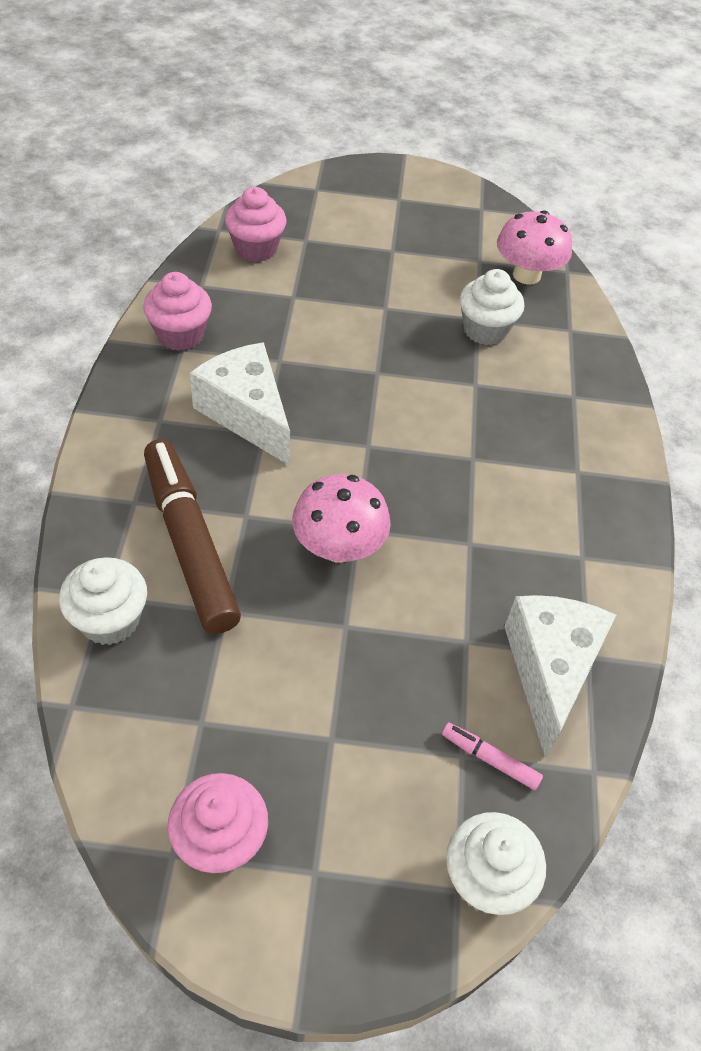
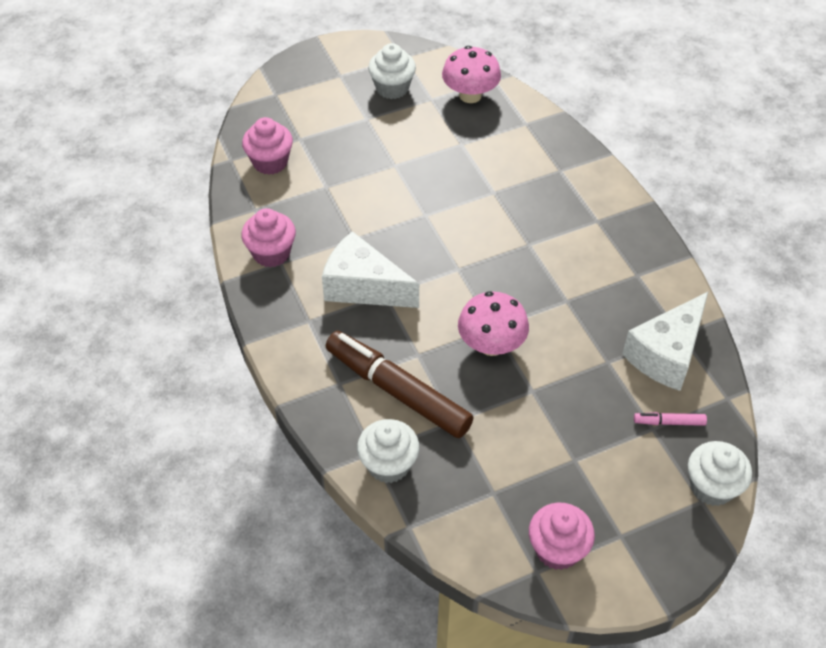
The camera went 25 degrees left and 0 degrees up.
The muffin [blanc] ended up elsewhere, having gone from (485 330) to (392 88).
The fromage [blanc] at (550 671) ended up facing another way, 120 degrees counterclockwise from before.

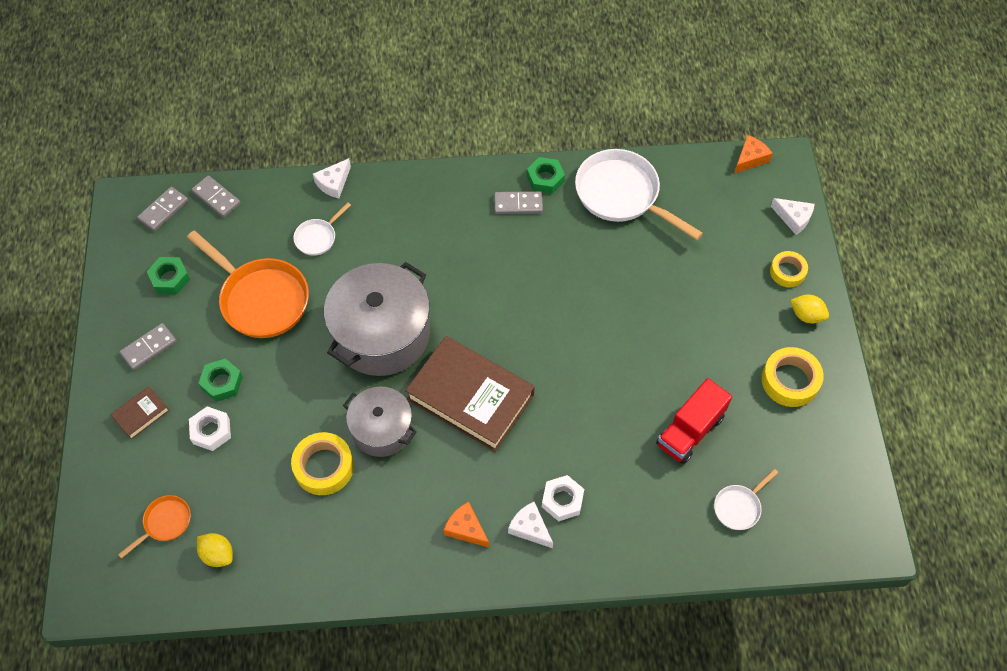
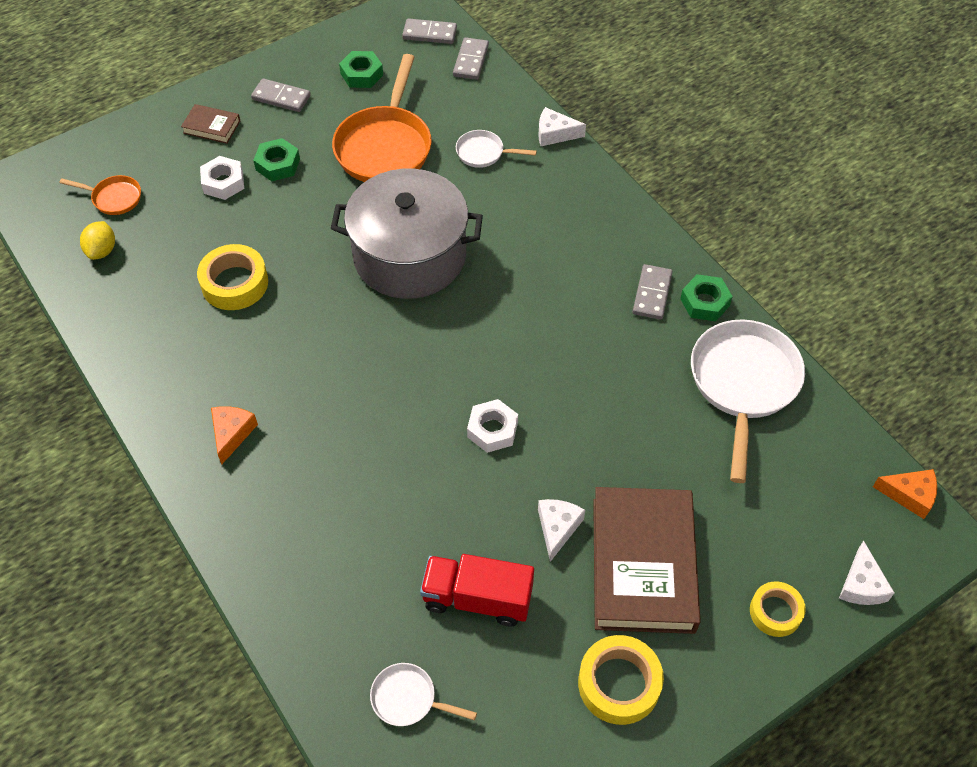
The camera went 60 degrees right and 5 degrees down.
The domino [gris] at (518 204) ended up facing another way, 45 degrees clockwise from before.
The second view lost the citron [jaune] at (806 315).
The livre [marron] ended up elsewhere, having gone from (470 397) to (643 564).
The second view lost the marmite [gris] at (382 429).
The écrou [blanc] ended up elsewhere, having gone from (562 500) to (492 430).
The fromage [blanc] ended up elsewhere, having gone from (530 528) to (557 528).

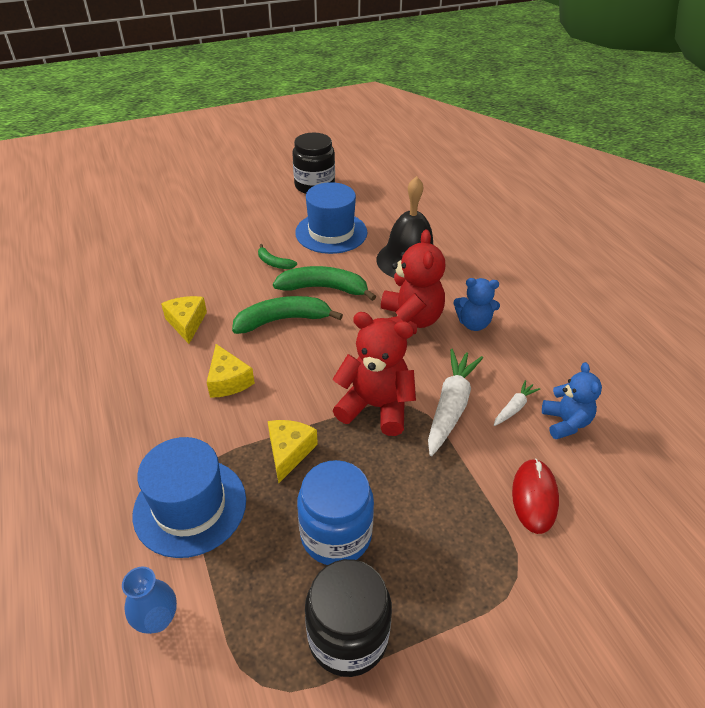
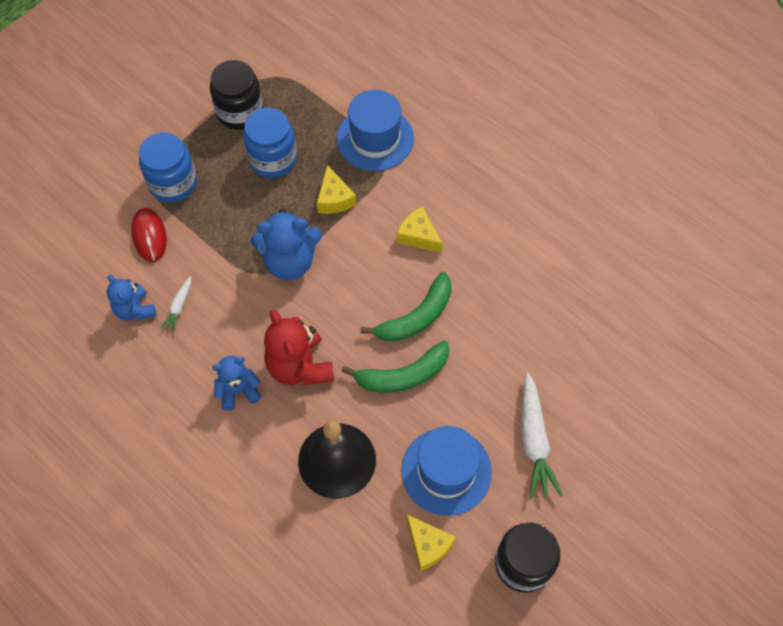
The camera went 155 degrees right and 20 degrees up.
The second view lost the banane [vert] at (274 263).
The fromage [jaune] ended up elsewhere, having gone from (186 323) to (428 545).
What was the ours en peluche [rouge] at (375 407) turned into the ours en peluche [bleu] at (290 261).
The carotte [blanc] ended up elsewhere, having gone from (451 406) to (534 441).
The second view lost the vase [bleu] at (157 619).
The second view gained the bocal [bleu] at (173 183).

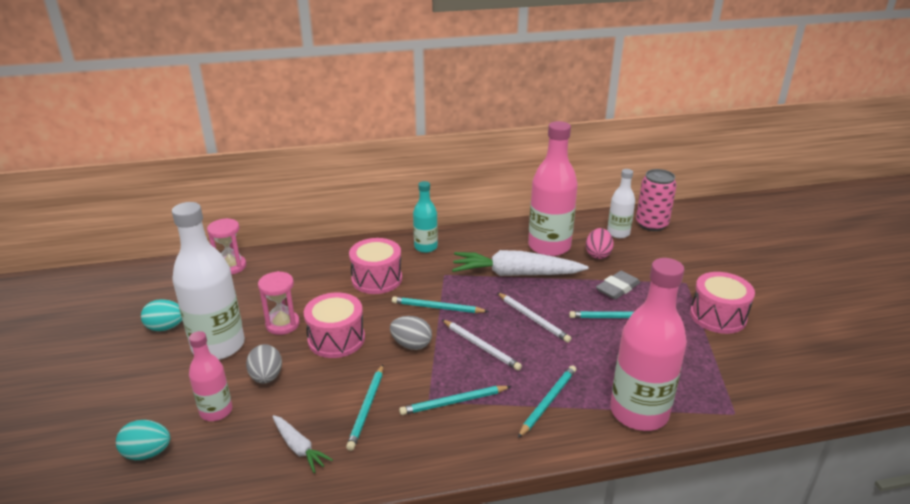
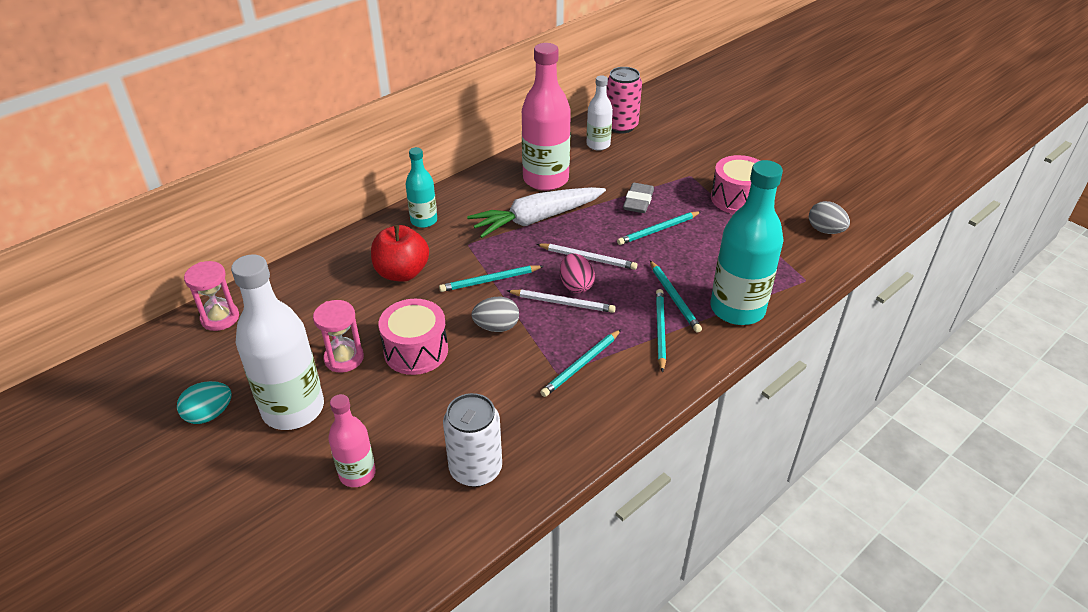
The camera went 30 degrees left and 10 degrees up.
The œuf [rose] ended up elsewhere, having gone from (598 254) to (576 285).
Where the tambour [rose] stood at (377 279), the pomme [rouge] came to stand at (402 273).
What was the bouteille [rose] at (639 412) turned into the bouteille [turquoise] at (737 309).
The œuf [gris] ended up elsewhere, having gone from (266 377) to (825 230).
The crayon [turquoise] ended up elsewhere, having gone from (367 408) to (674 298).
Where the carotte [blanc] stood at (299 448), the canette [blanc] came to stand at (475 469).
The second view lost the œuf [turquoise] at (147 453).

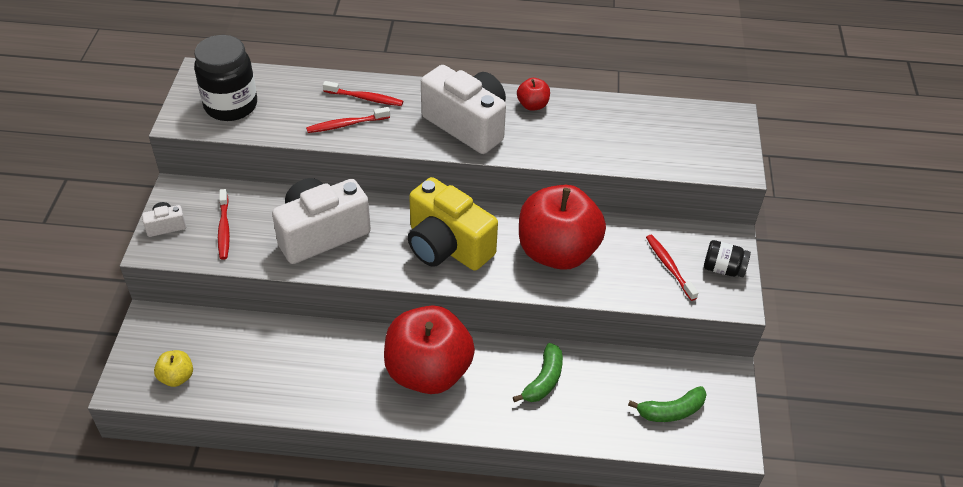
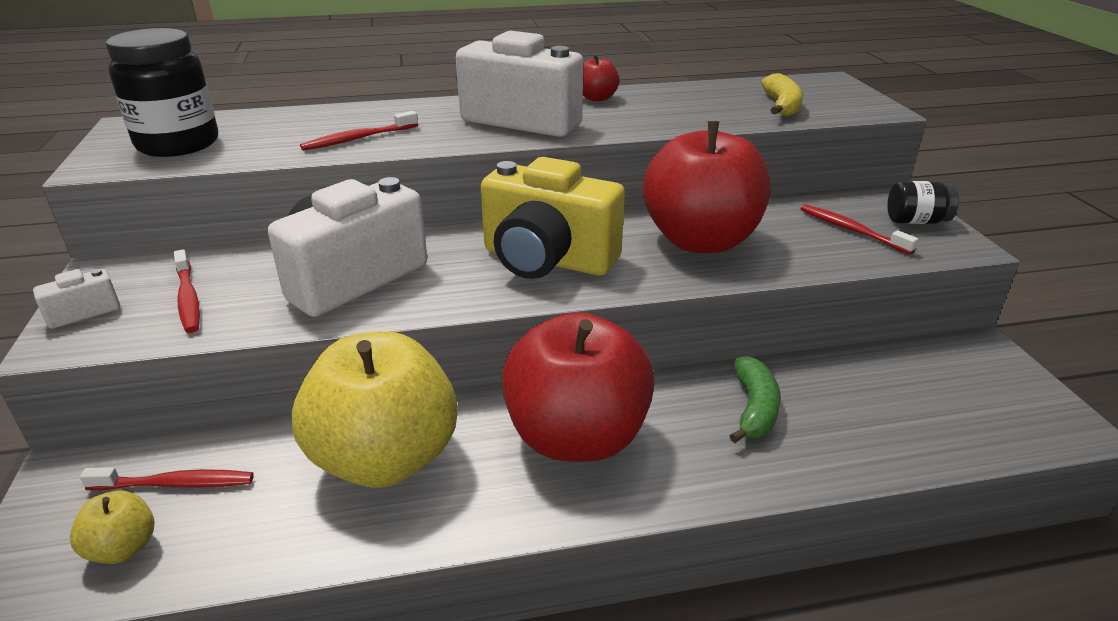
The camera went 15 degrees left and 15 degrees down.
The brosse à dents [rouge] ended up elsewhere, having gone from (365 98) to (175 484).
The second view lost the banane [vert] at (671 411).
The second view gained the banane [jaune] at (782 106).
The second view gained the pomme [jaune] at (385 459).

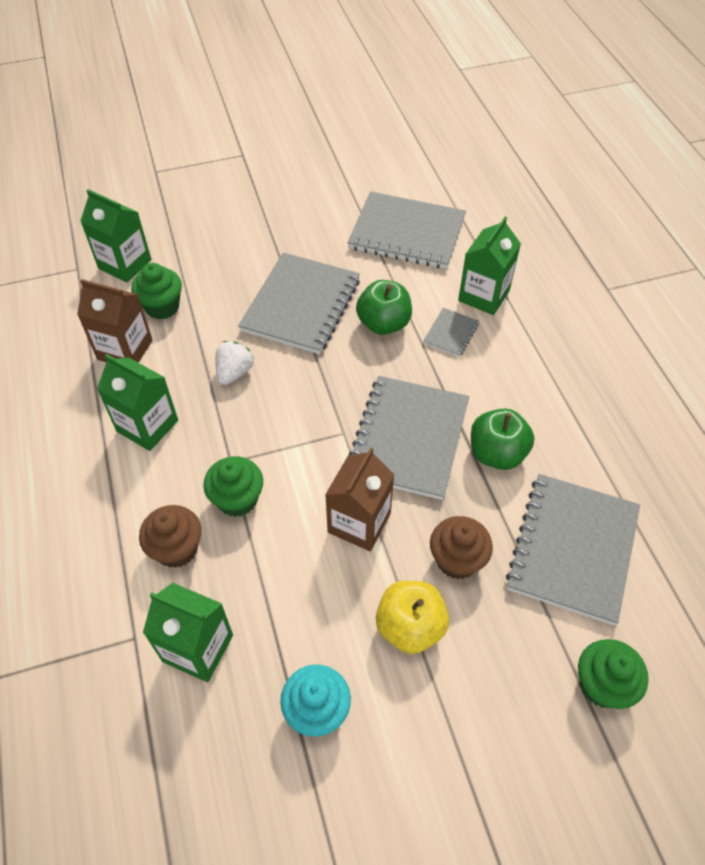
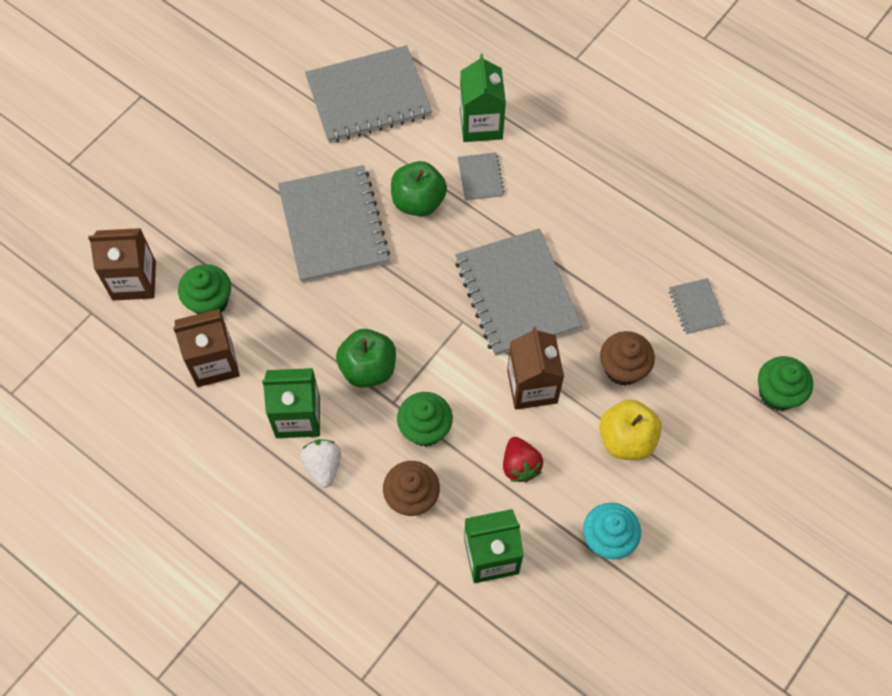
The camera went 35 degrees left and 10 degrees up.
What was the brique de lait [vert] at (125 264) turned into the brique de lait [marron] at (134 280).
The fraise [blanc] ended up elsewhere, having gone from (234 372) to (323 466).
The pomme [vert] ended up elsewhere, having gone from (497 453) to (368 368).
The size of the carnet [gris] at (573 549) changed by a factor of 0.45.
The second view gained the fraise [rouge] at (520 465).

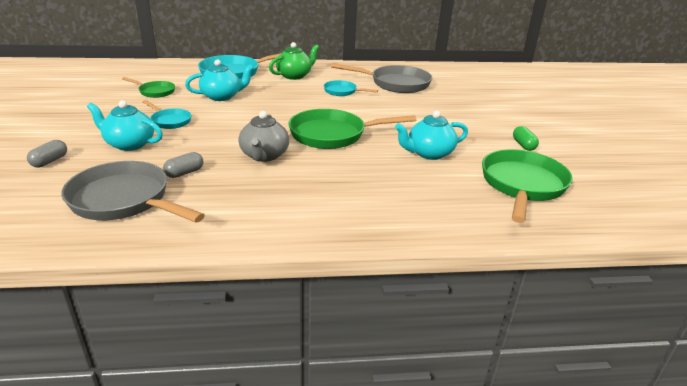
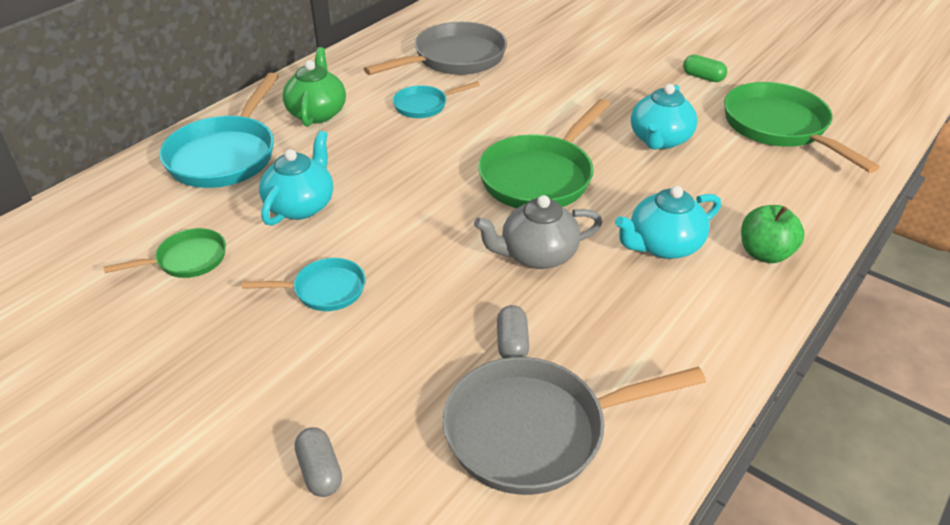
The camera went 45 degrees left and 10 degrees up.
The théière [turquoise] ended up elsewhere, having gone from (129 144) to (663 246).
The théière [gris] at (264 156) ended up facing another way, 120 degrees clockwise from before.
The second view gained the pomme [vert] at (765 253).

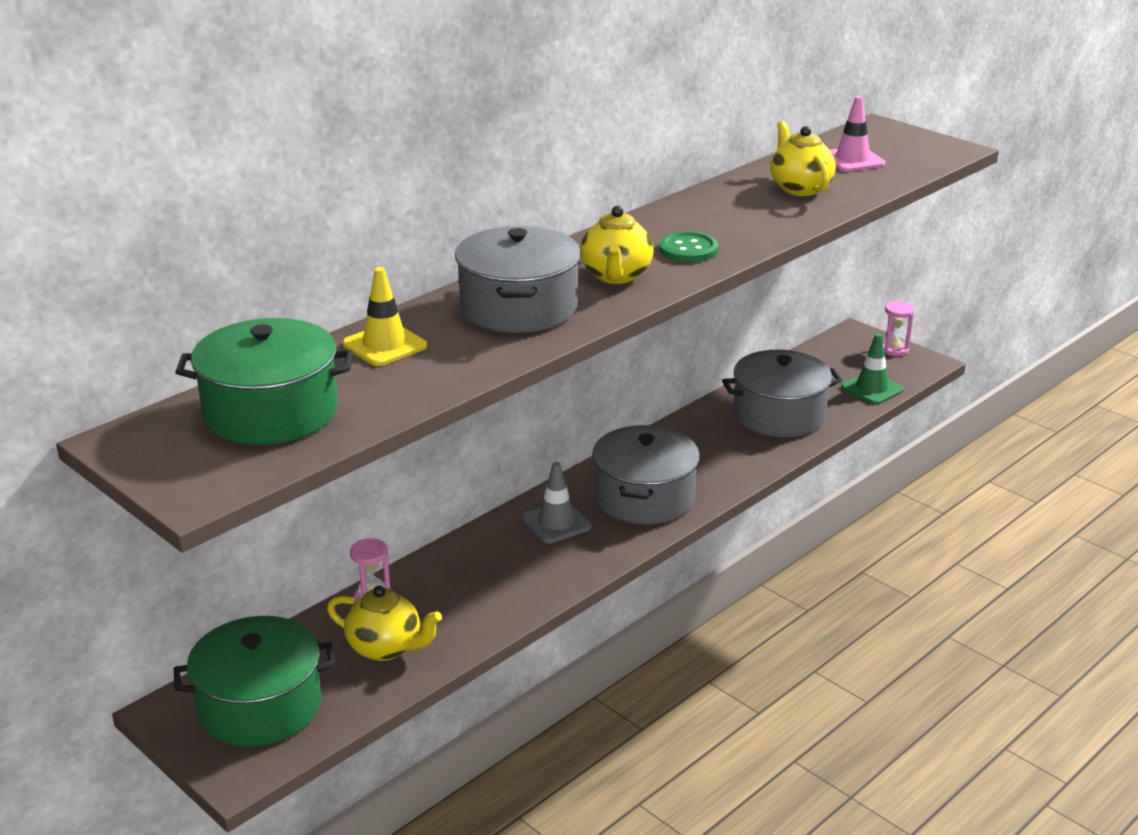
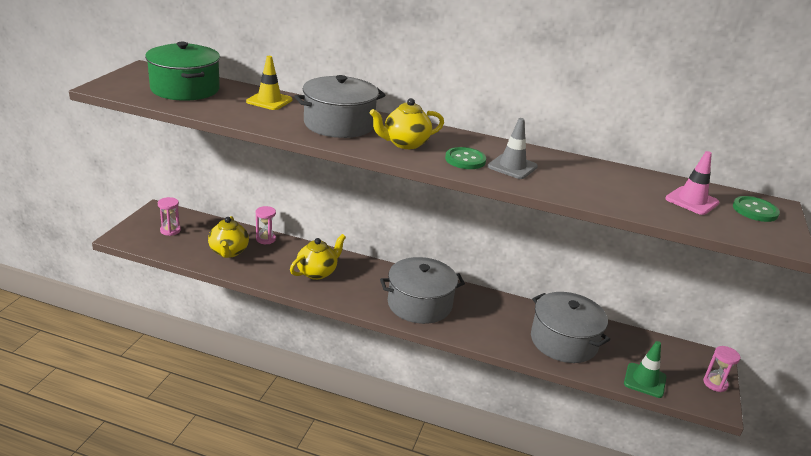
The camera went 60 degrees right and 0 degrees up.
The théière [jaune] ended up elsewhere, having gone from (799 188) to (317 272).
The cône de chantier [gris] ended up elsewhere, having gone from (556 523) to (512 167).
Where the marmite [vert] stood at (260 706), the sablier [rose] came to stand at (170 230).
The second view gained the bouton [vert] at (755 210).

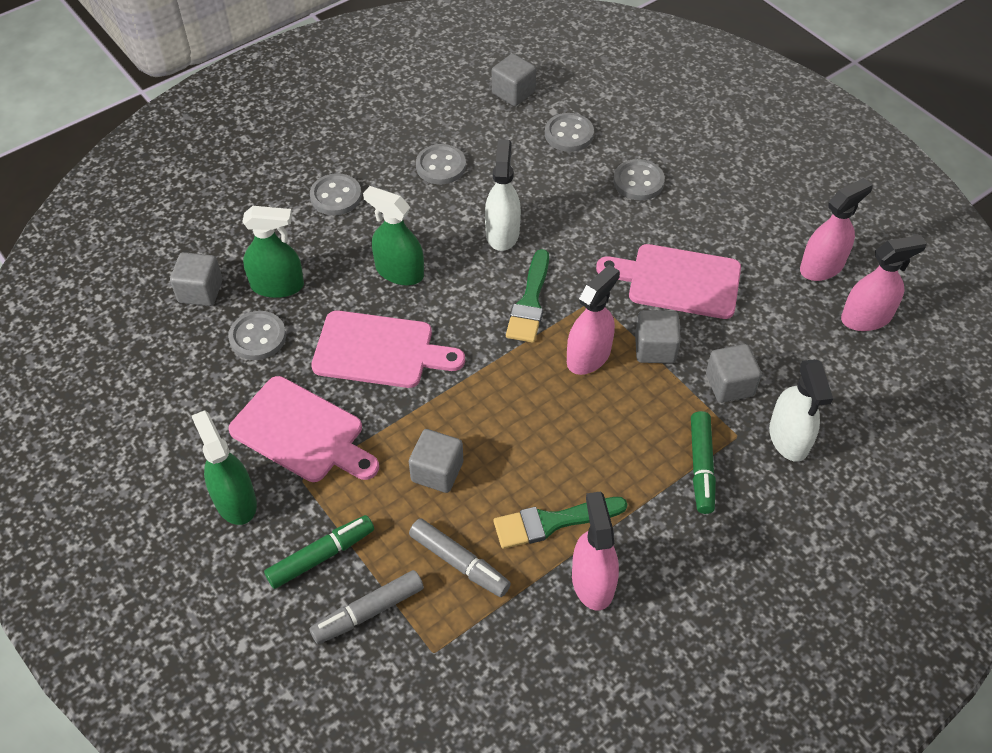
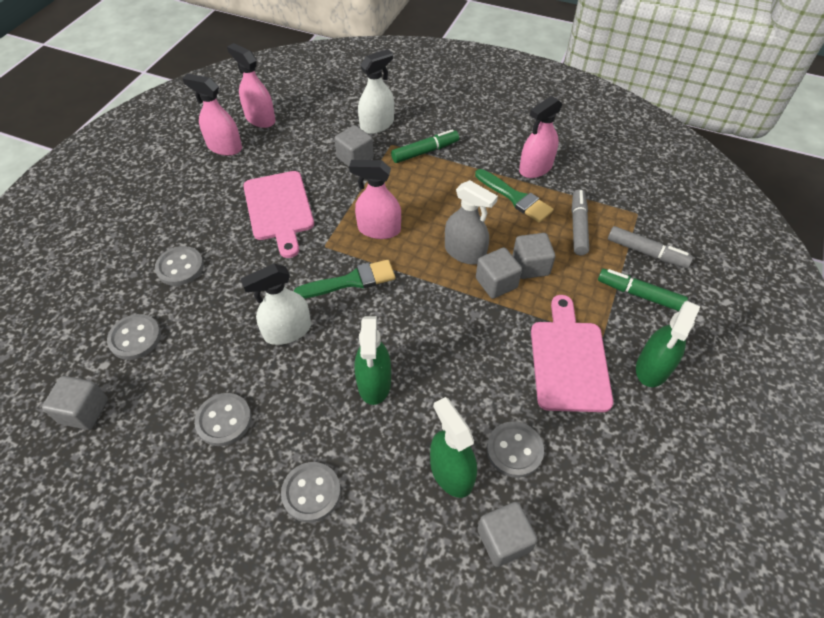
The camera went 120 degrees left and 0 degrees up.
The second view lost the planche à découper [rose] at (379 351).
The cube [gris] ended up elsewhere, having gone from (655 348) to (496 283).
The second view gained the vaporisateur [gris] at (465 252).

